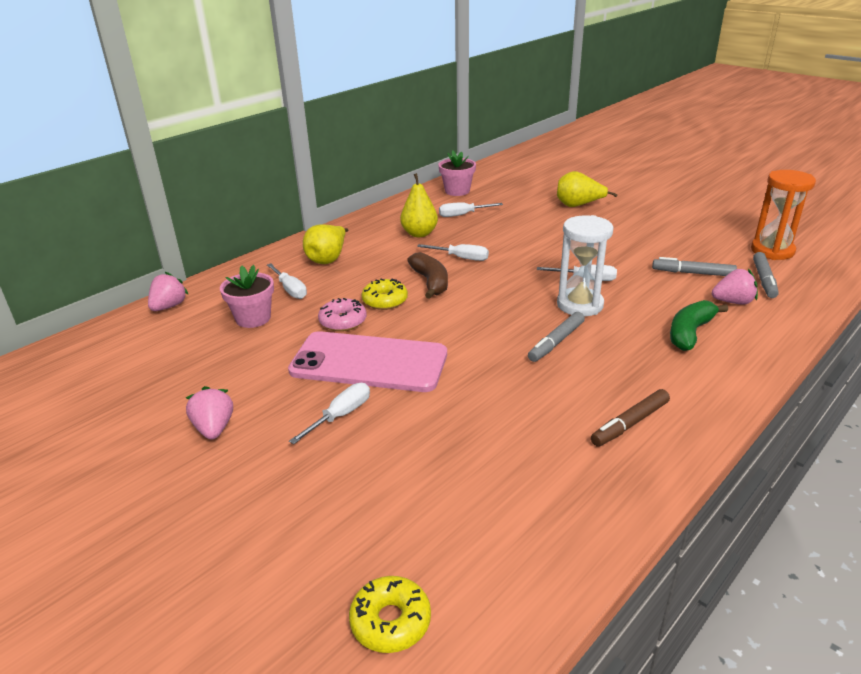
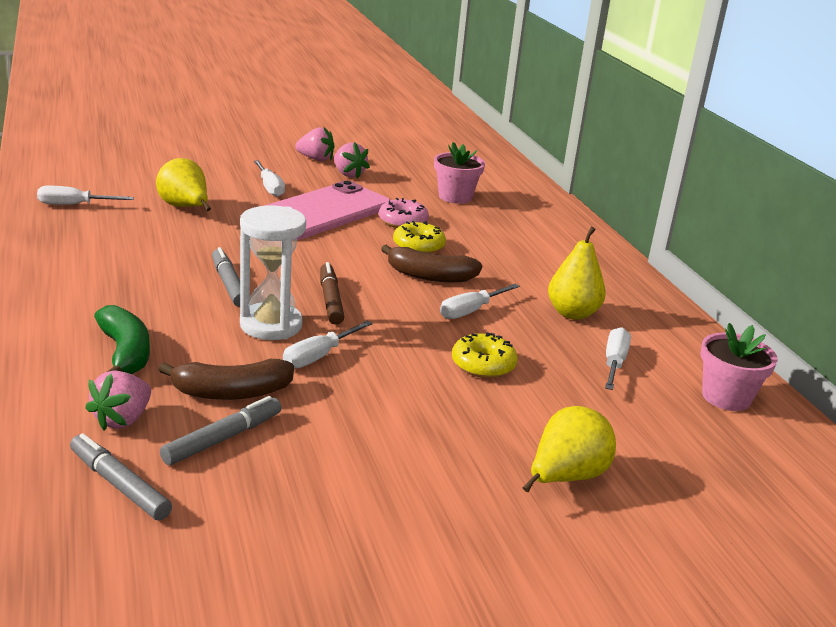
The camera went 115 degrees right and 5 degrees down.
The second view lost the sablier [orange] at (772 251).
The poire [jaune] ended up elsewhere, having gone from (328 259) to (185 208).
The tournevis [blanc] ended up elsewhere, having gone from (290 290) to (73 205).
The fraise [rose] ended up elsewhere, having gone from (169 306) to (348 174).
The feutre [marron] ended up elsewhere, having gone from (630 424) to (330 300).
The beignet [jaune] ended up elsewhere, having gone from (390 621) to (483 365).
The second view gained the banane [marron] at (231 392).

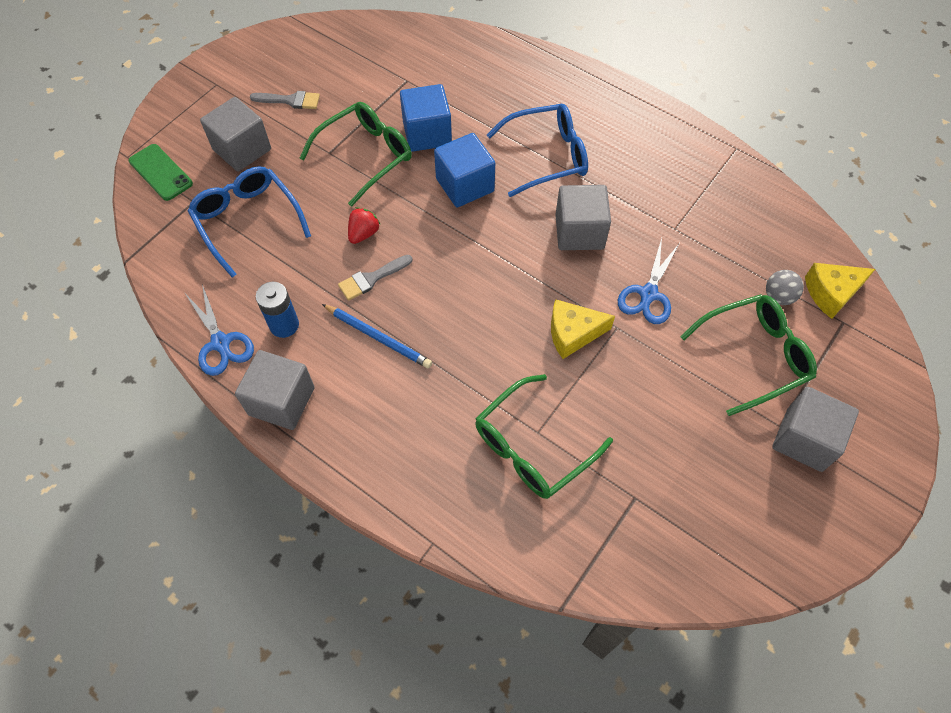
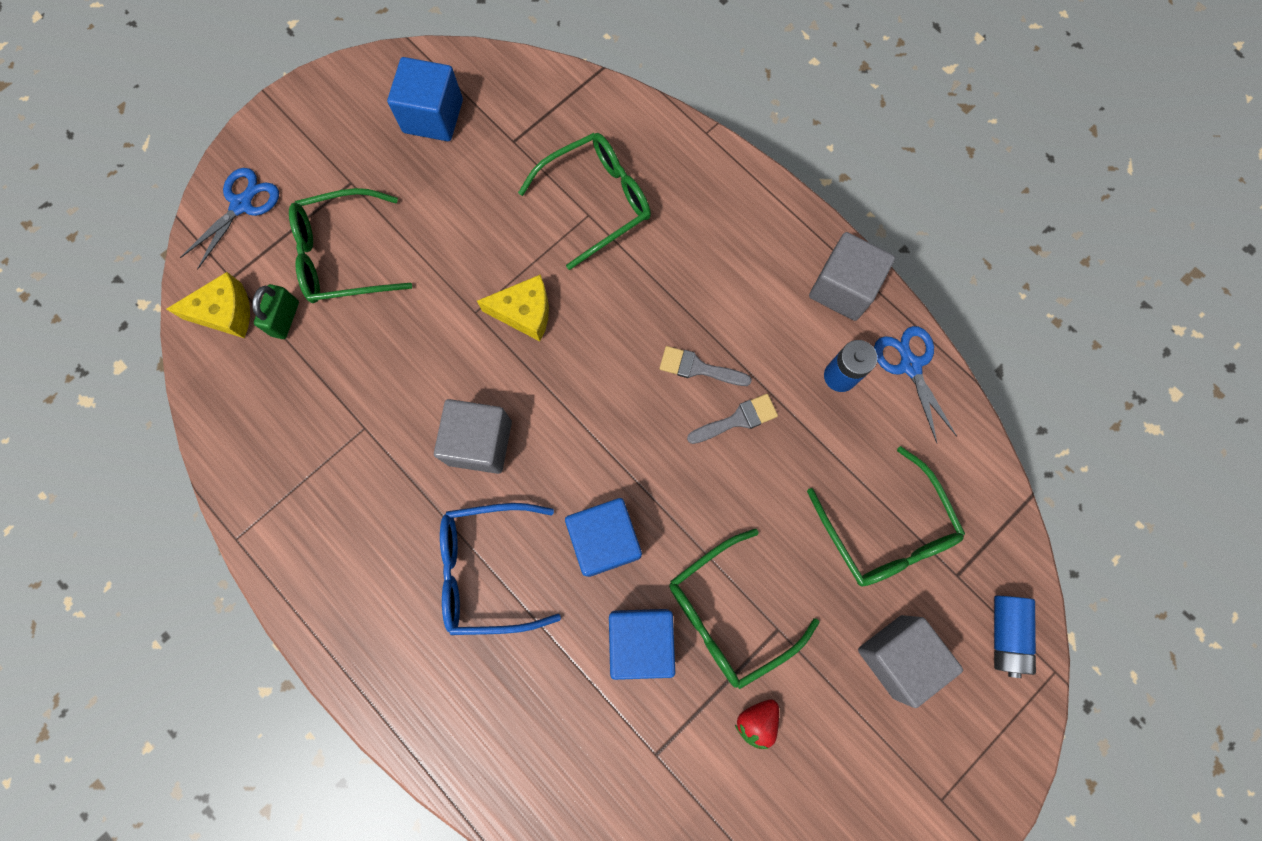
The camera went 170 degrees left and 15 degrees up.
The pinceau [gris] ended up elsewhere, having gone from (290 100) to (698 368).
Where the téléphone [vert] stood at (161 172), the pile [bleu] came to stand at (1005 634).
What was the lunettes [bleu] at (247 221) turned into the lunettes [vert] at (885 530).
The fraise [rouge] ended up elsewhere, having gone from (363 233) to (756 720).
The ciseaux [bleu] ended up elsewhere, having gone from (648 294) to (241 205).
Where the balle [gris] stood at (778 296), the cadenas [vert] came to stand at (285 318).
The second view lost the crayon [bleu] at (378 337).
The second view lost the cube [gris] at (804 439).
The second view gained the cube [bleu] at (433 116).

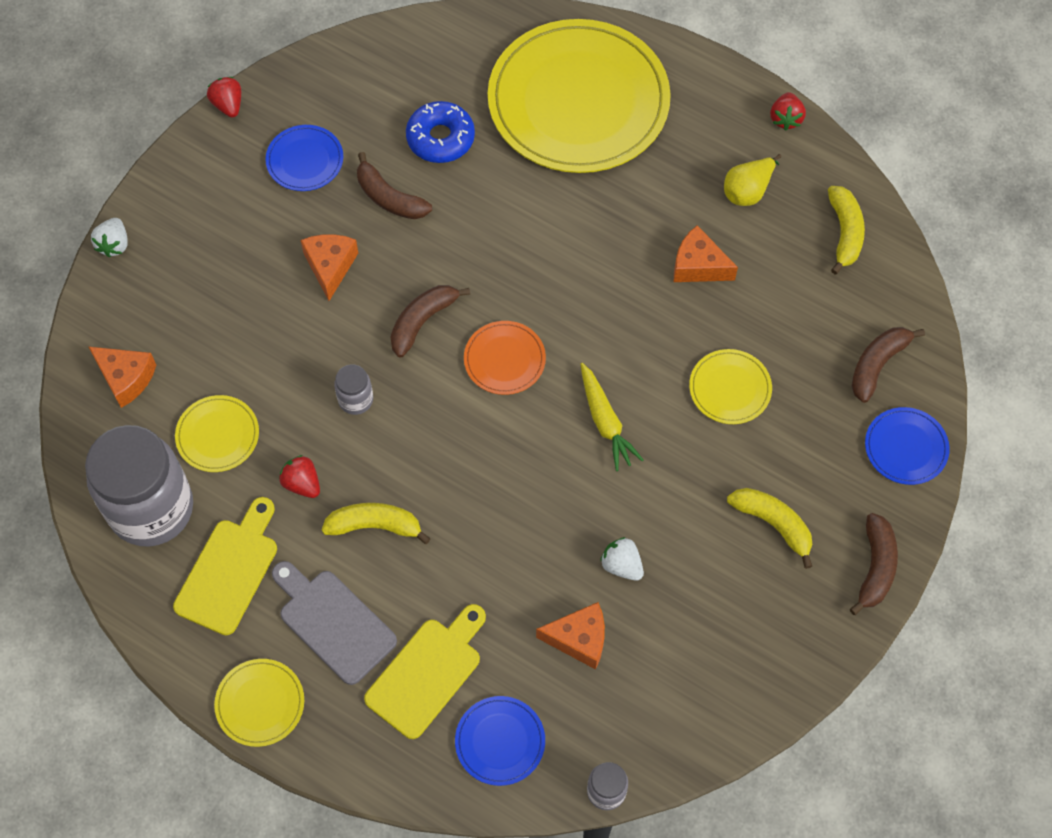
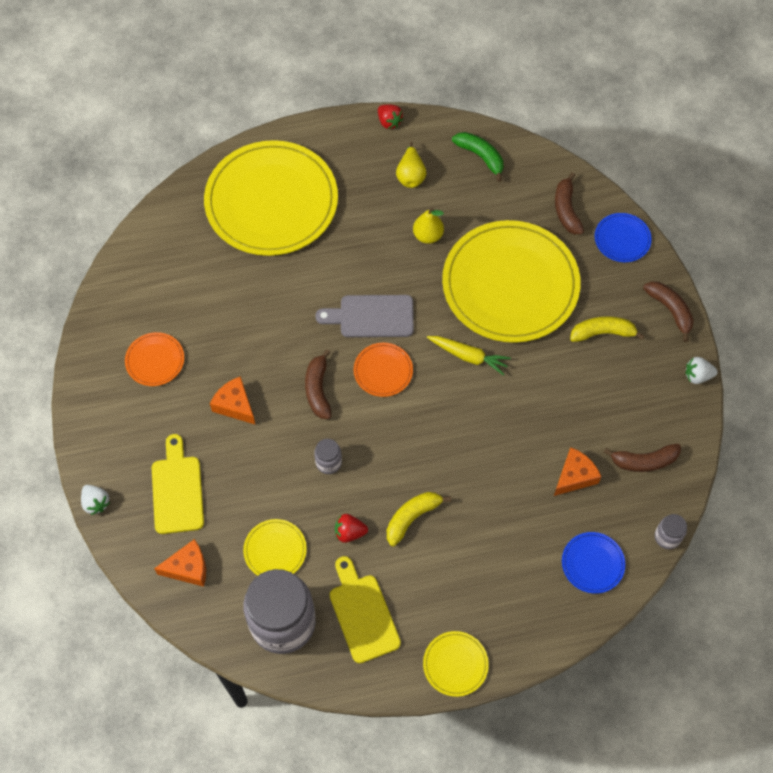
The camera went 45 degrees left and 0 degrees up.
The second view lost the fraise [rouge] at (228 105).
The second view lost the beignet [bleu] at (440 138).
What was the assiette [bleu] at (305 160) turned into the assiette [orange] at (155 360).
The banane [marron] ended up elsewhere, having gone from (389 198) to (644 461).
What was the banane [jaune] at (844 233) turned into the banane [vert] at (481 157).
Where the fromage [orange] stood at (698 266), the poire [jaune] came to stand at (428 235).
The size of the assiette [jaune] at (730 388) changed by a factor of 2.38.
The fraise [blanc] ended up elsewhere, having gone from (622 565) to (697 375).
The planche à découper [gris] ended up elsewhere, having gone from (333 622) to (372 316).
The planche à découper [jaune] ended up elsewhere, having gone from (427 673) to (177 490).

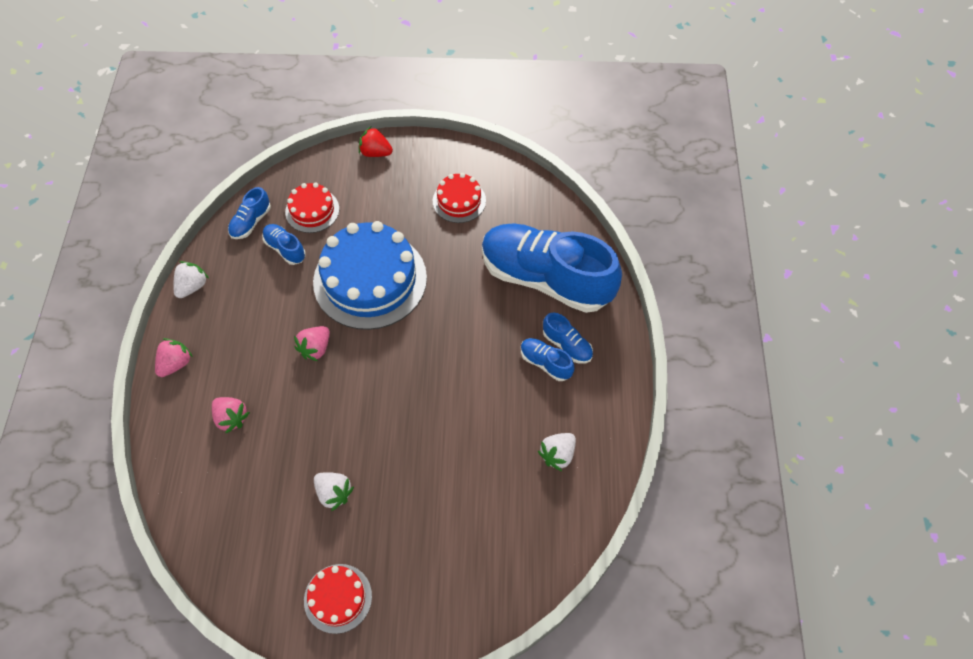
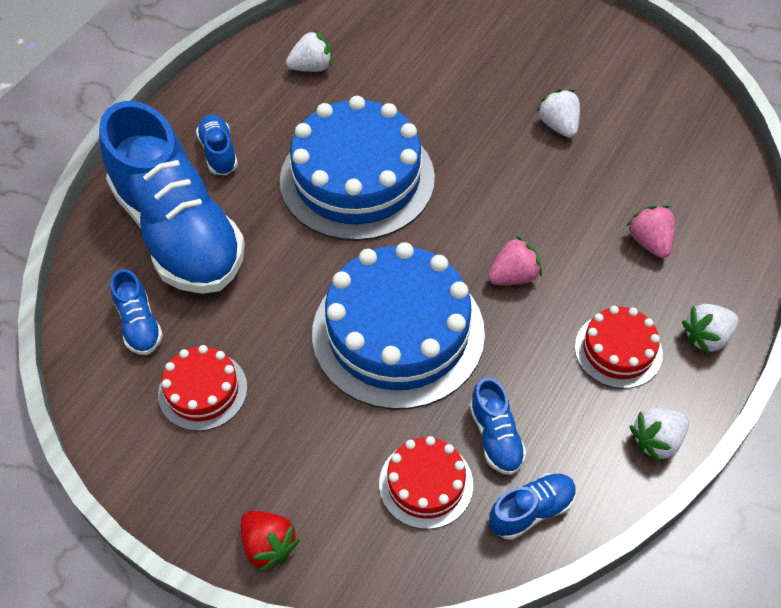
The camera went 150 degrees left and 5 degrees down.
What was the fraise [rose] at (176 364) turned into the fraise [blanc] at (706 337).
The chaussure [bleu] ended up elsewhere, having gone from (545 363) to (139 324).
The gâteau [rouge] ended up elsewhere, having gone from (338 598) to (618 350).
The second view gained the gâteau [bleu] at (357 179).

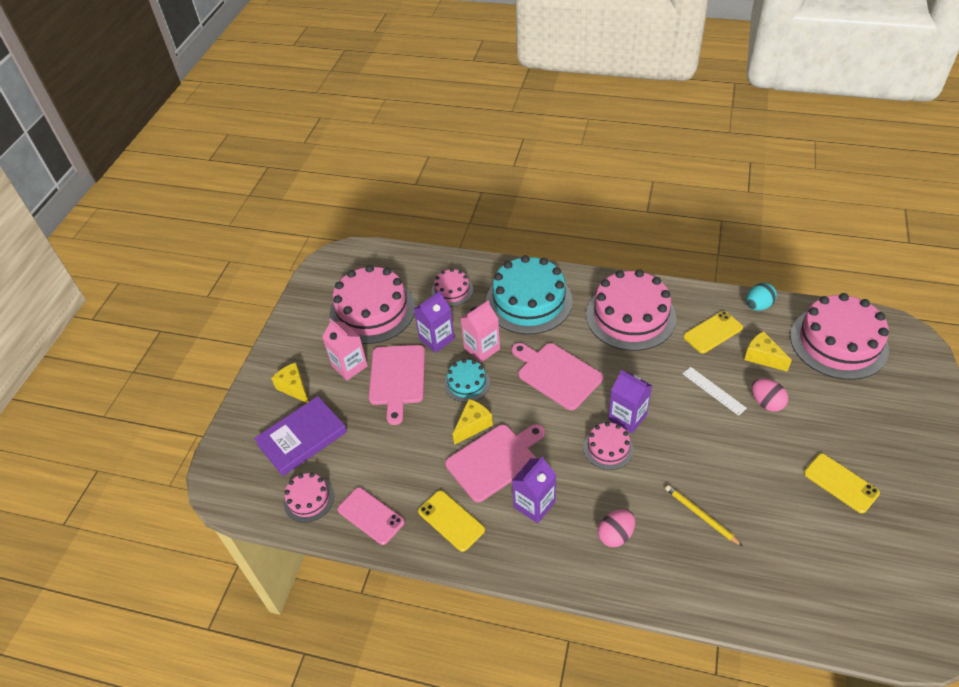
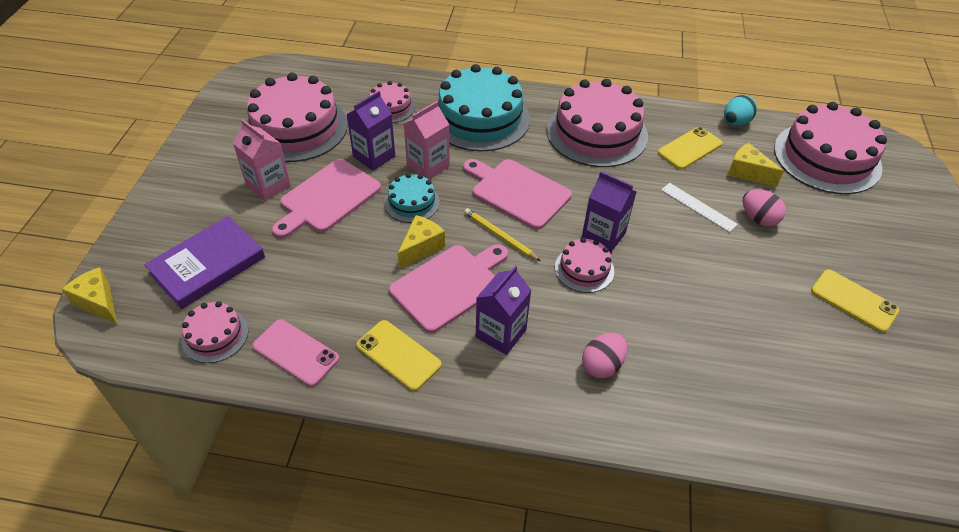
The camera went 10 degrees left and 0 degrees up.
The planche à découper [rose] at (397 378) ended up facing another way, 45 degrees clockwise from before.
The fromage [jaune] ended up elsewhere, having gone from (294 388) to (98 302).
The crayon [jaune] ended up elsewhere, having gone from (701 515) to (500 236).

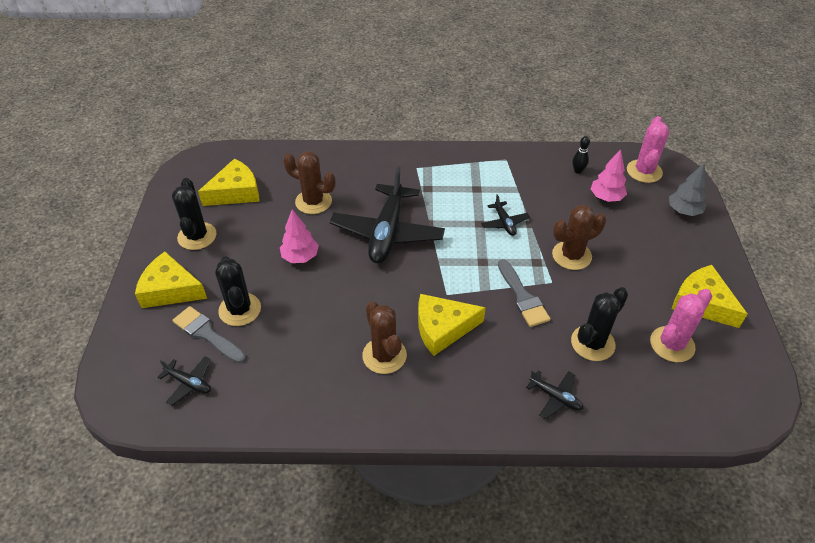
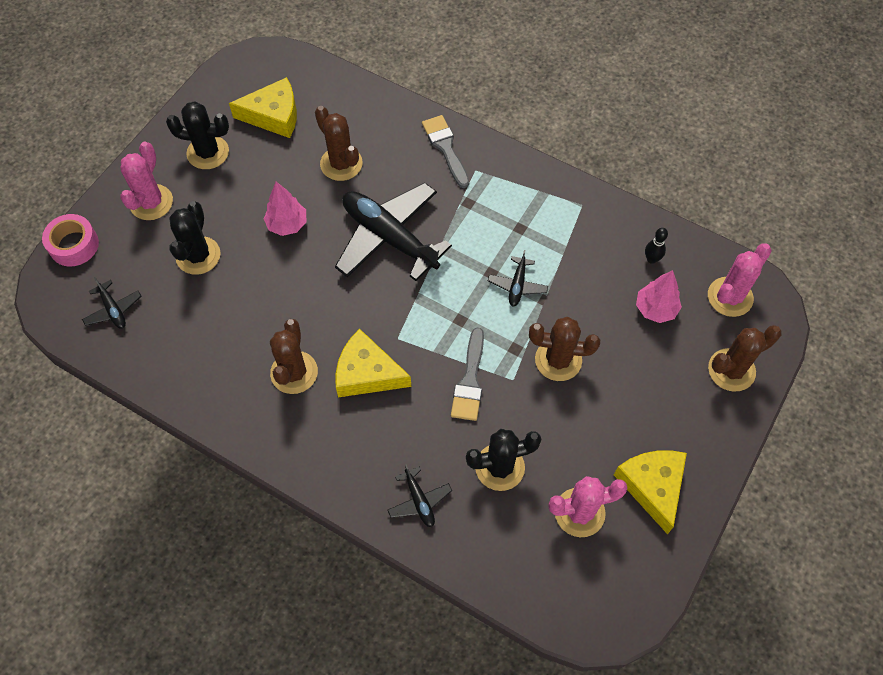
The camera went 30 degrees right and 15 degrees up.
Where the arbre [gris] stood at (683 211), the cactus [marron] came to stand at (731 370).
The avion [noir] at (387 232) ended up facing another way, 90 degrees clockwise from before.
The cactus [noir] at (197 236) ended up facing another way, 75 degrees clockwise from before.
Where the fromage [jaune] stood at (170 289), the cactus [rose] came to stand at (151 202).
The pinceau [gris] ended up elsewhere, having gone from (207 334) to (445 148).
The second view gained the ruban adhésif [rose] at (74 245).

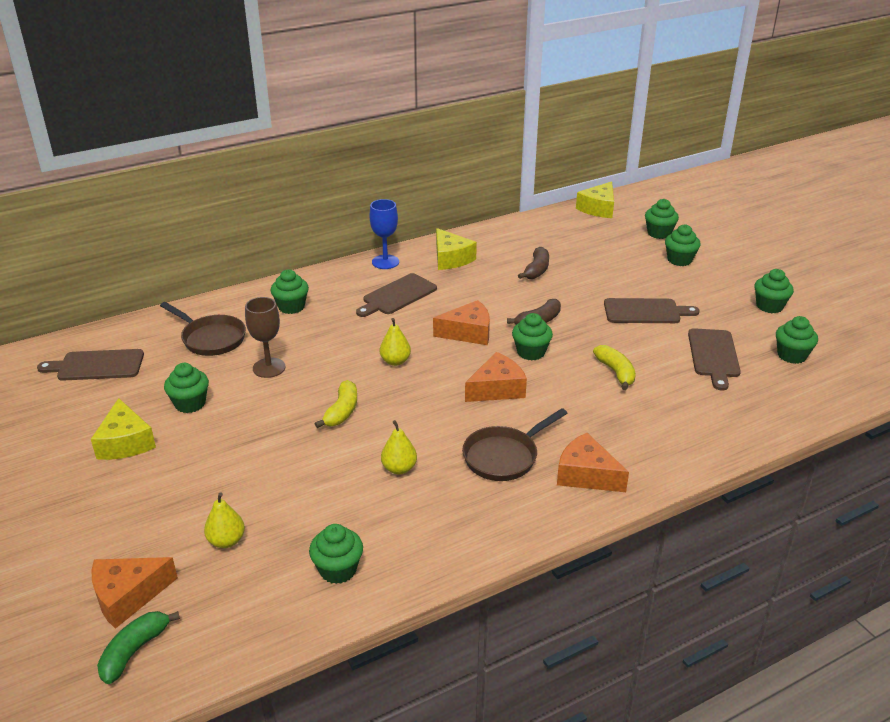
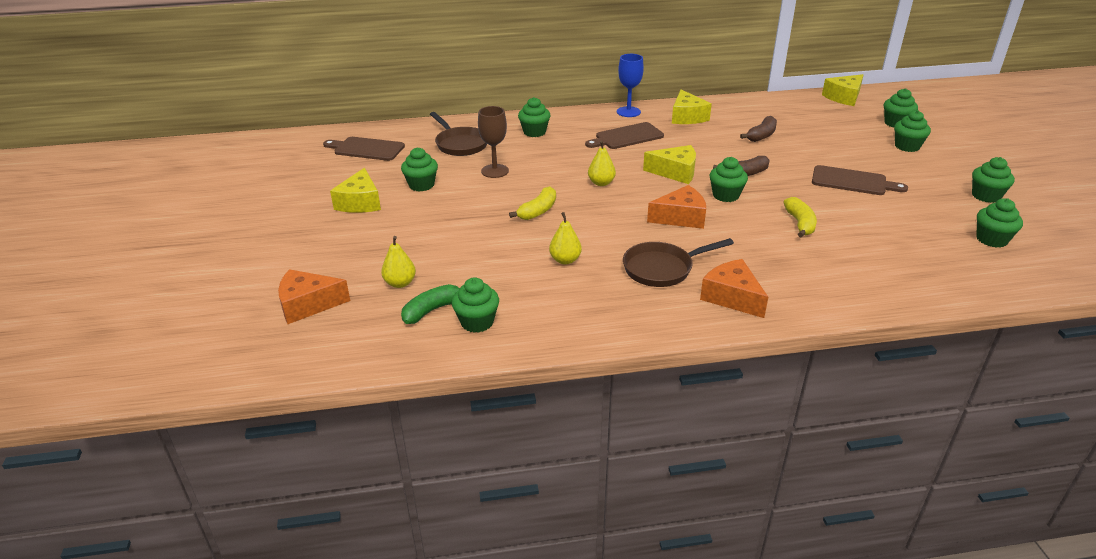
The camera went 20 degrees right and 0 degrees up.
What was the fromage [orange] at (468 333) turned into the fromage [jaune] at (675 172).
The second view lost the planche à découper [marron] at (713 355).
The banane [vert] ended up elsewhere, having gone from (134 651) to (432 310).

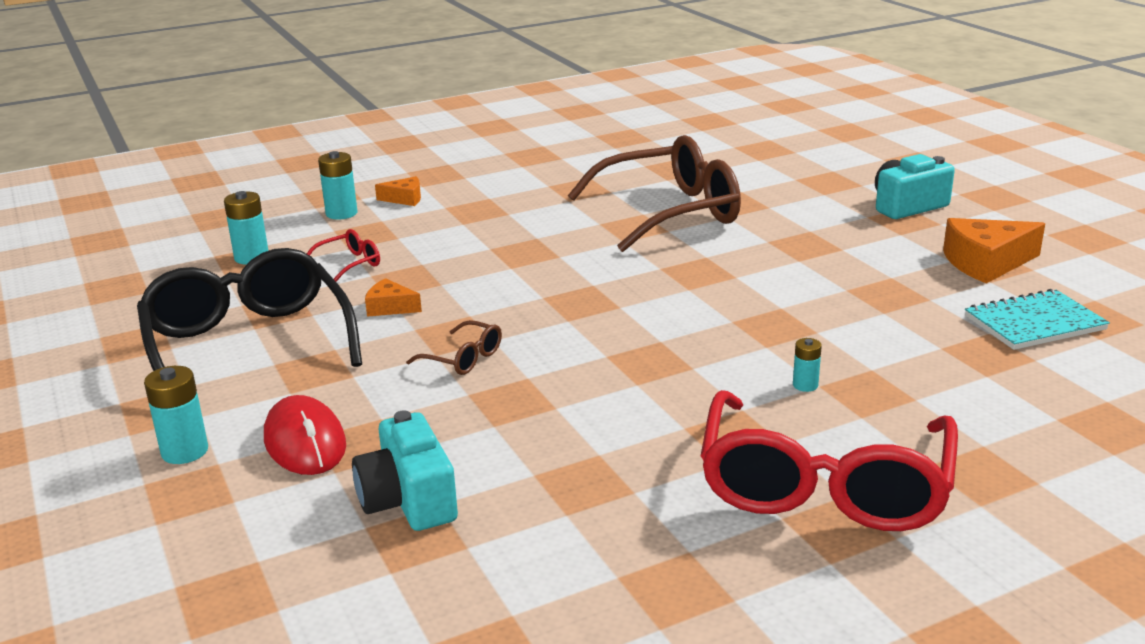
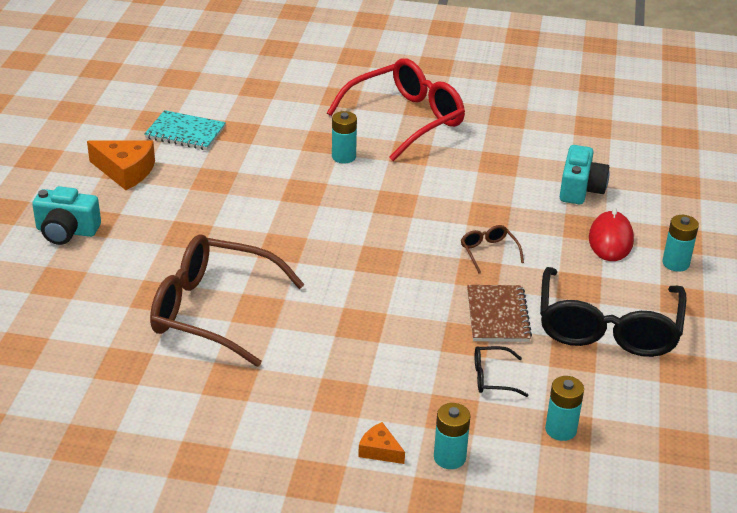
The camera went 145 degrees left and 10 degrees up.
What was the lunettes [rouge] at (349 264) turned into the lunettes [noir] at (492 378).
Where the fromage [orange] stood at (390 307), the carnet [marron] came to stand at (497 315).
The size of the pile [turquoise] at (805 385) changed by a factor of 1.70.

